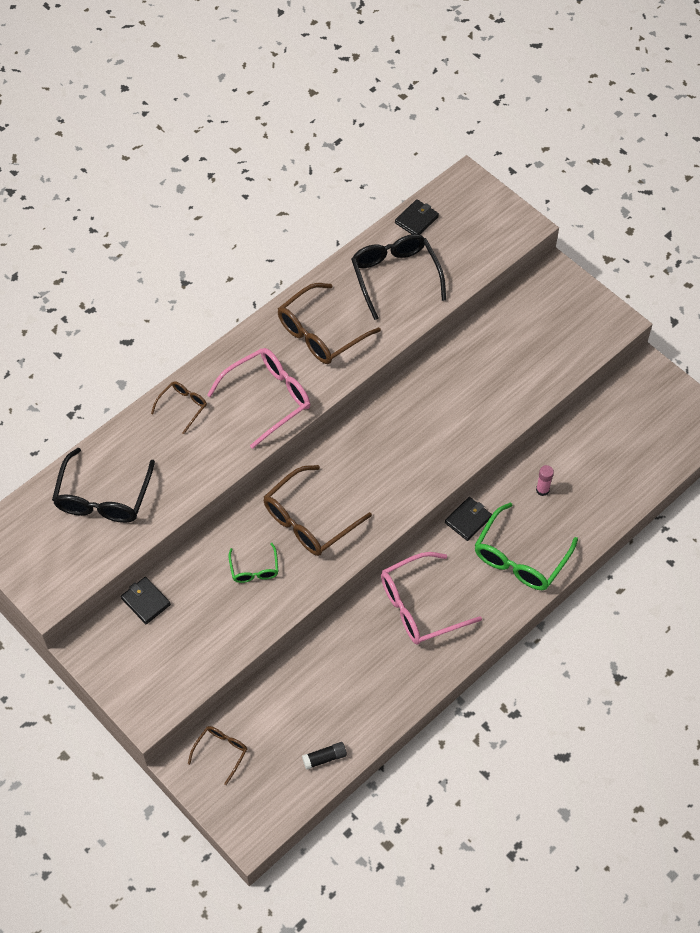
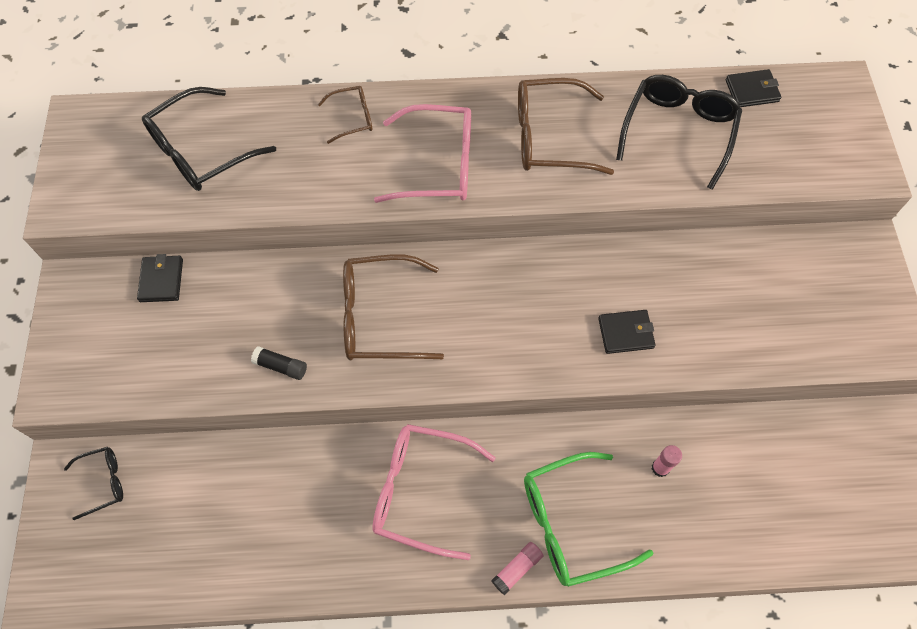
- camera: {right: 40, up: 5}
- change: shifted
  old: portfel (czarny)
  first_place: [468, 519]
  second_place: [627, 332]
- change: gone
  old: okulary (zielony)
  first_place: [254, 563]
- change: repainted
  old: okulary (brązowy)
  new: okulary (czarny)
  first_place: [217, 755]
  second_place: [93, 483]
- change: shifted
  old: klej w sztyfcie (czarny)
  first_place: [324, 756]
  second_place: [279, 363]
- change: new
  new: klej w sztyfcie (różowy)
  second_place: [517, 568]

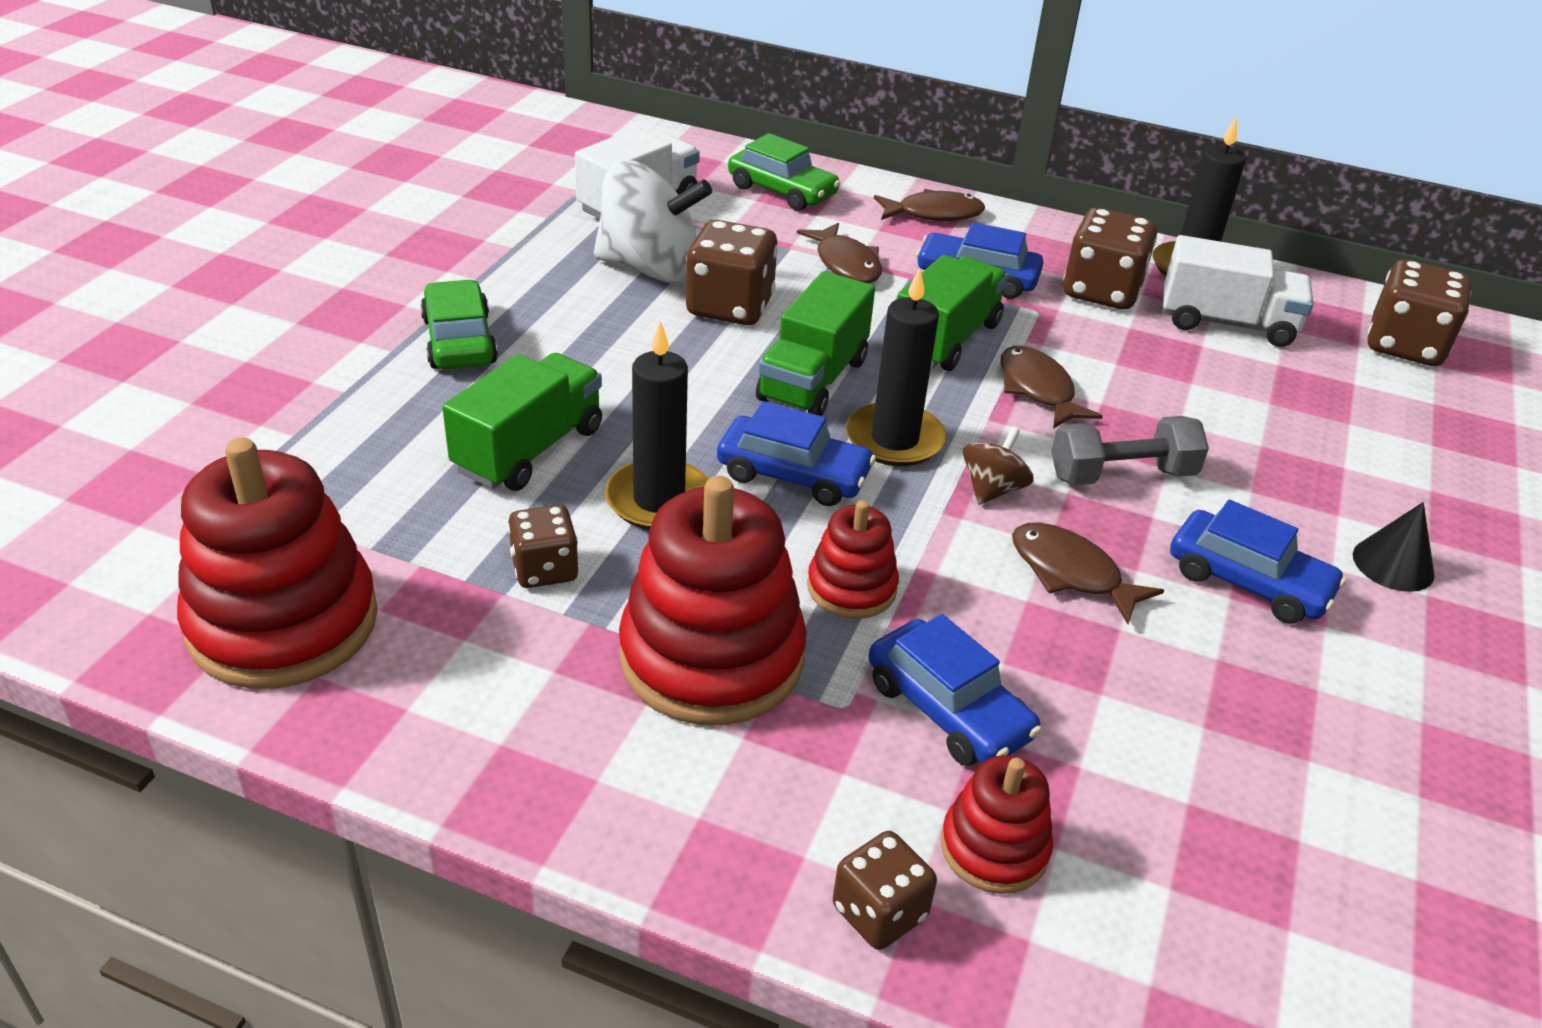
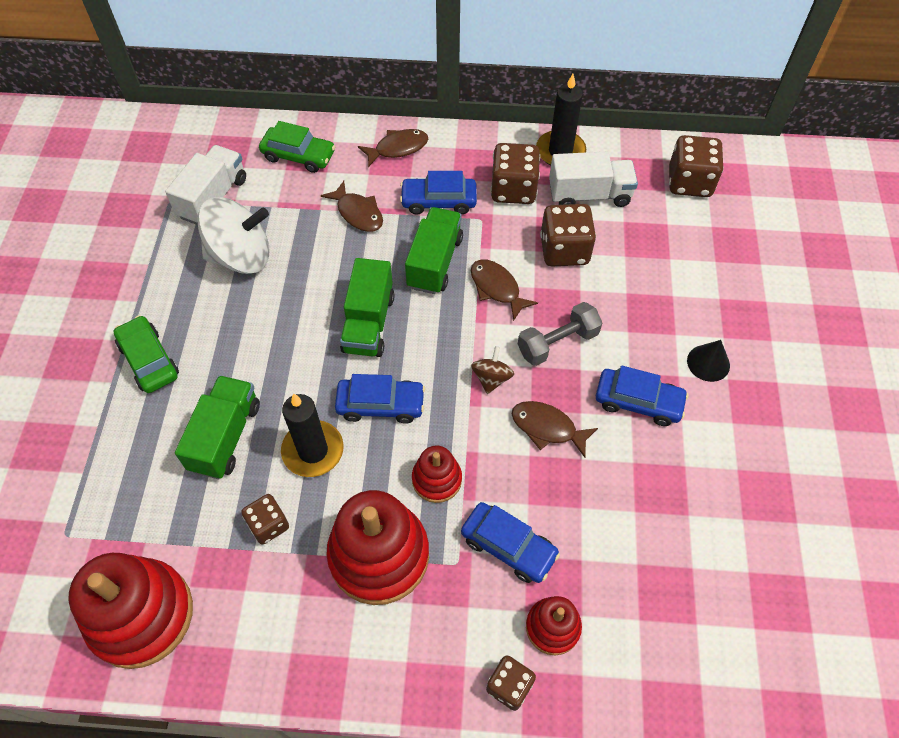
- camera: {right: -15, up: 20}
- change: shifted
  old: kostka do gry (brązowy)
  first_place: [732, 272]
  second_place: [568, 235]
- change: gone
  old: świeca (czarny)
  first_place: [896, 367]

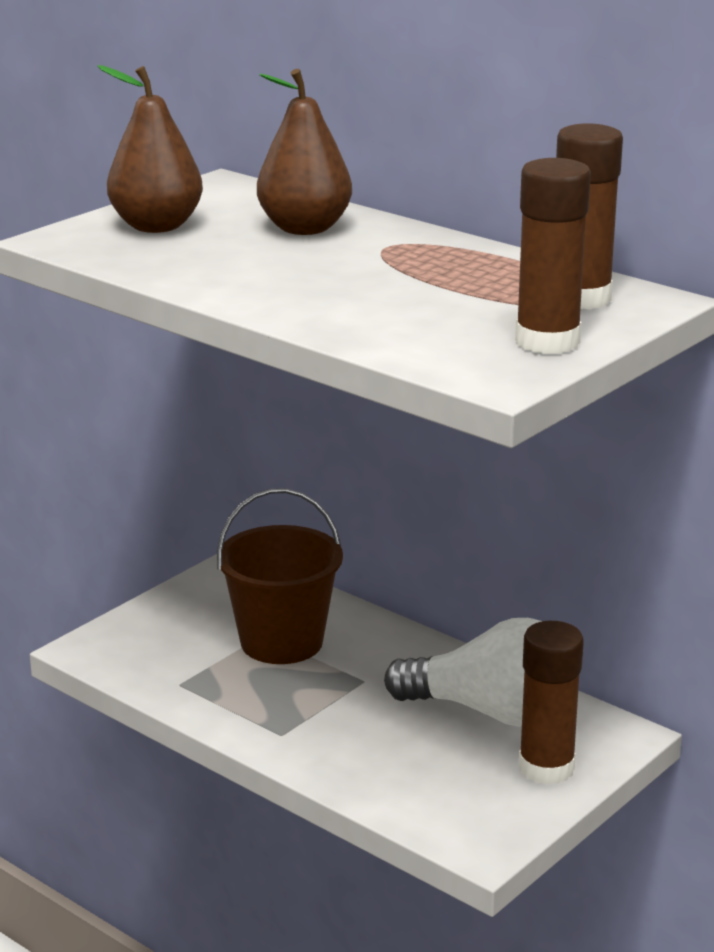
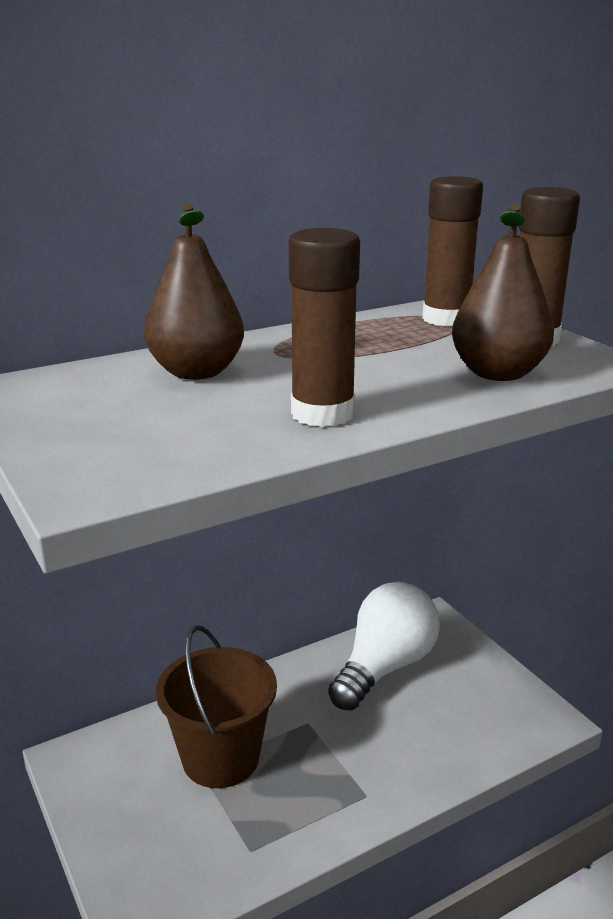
- camera: {right: -70, up: 0}
- change: shifted
  old: gruszka (brązowy)
  first_place: [150, 149]
  second_place: [503, 292]
- change: shifted
  old: klej w sztyfcie (brązowy)
  first_place: [551, 703]
  second_place: [324, 327]

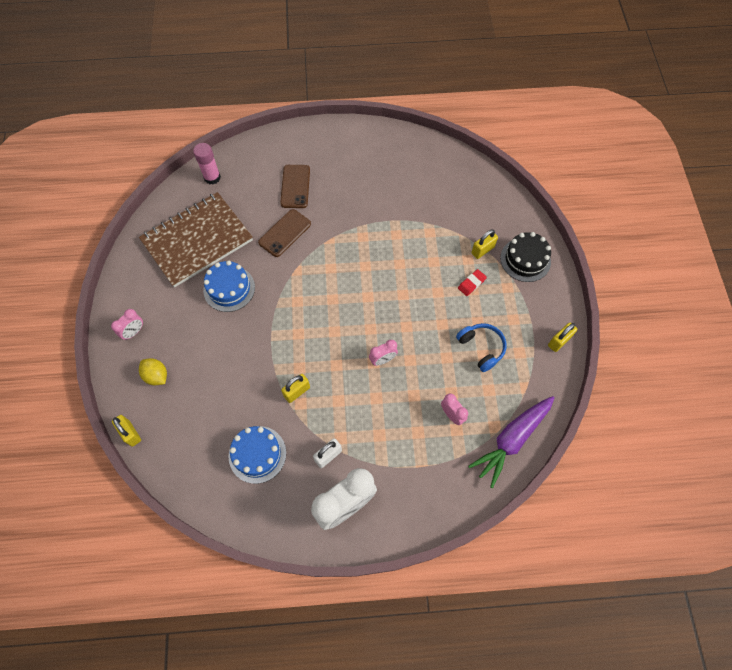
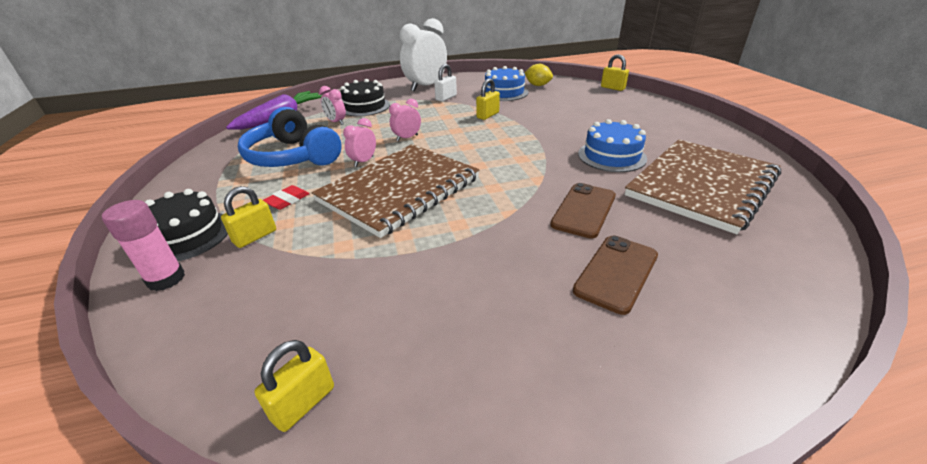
- camera: {right: 170, up: -30}
- change: shifted
  old: klej w sztyfcie (różowy)
  first_place: [207, 163]
  second_place: [143, 245]
- change: rotated
  old: telefon (brązowy)
  first_place: [295, 186]
  second_place: [615, 275]
  degrees: 45
- change: shifted
  old: budzik (różowy)
  first_place: [127, 324]
  second_place: [359, 142]
- change: scaled
  old: słuchawki (niebieski)
  first_place: [481, 347]
  second_place: [290, 137]
  factor: 1.67
- change: shifted
  old: kłódka (żółty)
  first_place: [562, 337]
  second_place: [294, 386]
- change: shifted
  old: cytryna (żółty)
  first_place: [153, 371]
  second_place: [539, 75]
- change: new
  new: tort (czarny)
  second_place: [365, 97]
- change: new
  new: zeszyt (brązowy)
  second_place: [396, 191]

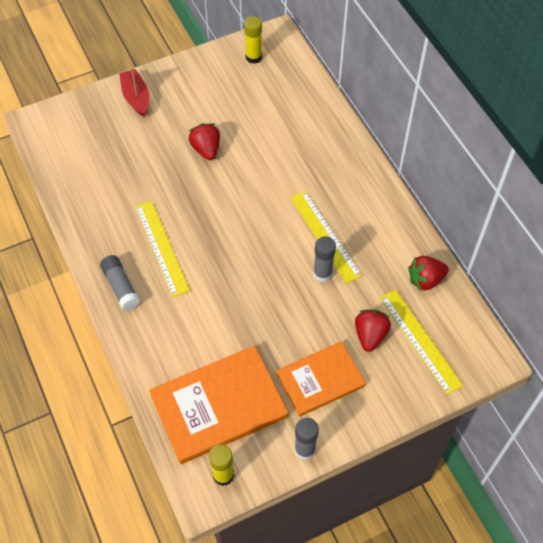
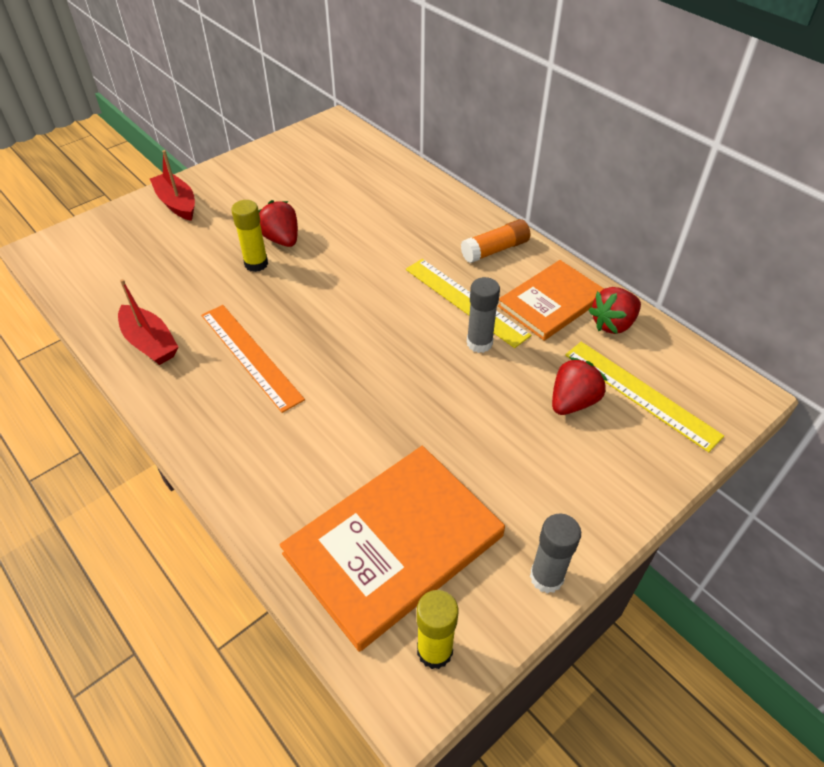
- camera: {right: -15, up: -10}
- change: shifted
  old: klej w sztyfcie (żółty)
  first_place: [253, 40]
  second_place: [249, 236]
- change: repainted
  old: linijka (żółty)
  new: linijka (pomarańczowy)
  first_place: [162, 248]
  second_place: [253, 359]
- change: gone
  old: klej w sztyfcie (szary)
  first_place: [120, 283]
- change: rotated
  old: truskawka (czerwony)
  first_place: [373, 331]
  second_place: [579, 386]
  degrees: 45
- change: shifted
  old: książka (pomarańczowy)
  first_place: [321, 379]
  second_place: [551, 300]
- change: new
  new: klej w sztyfcie (pomarańczowy)
  second_place: [495, 241]
- change: new
  new: łódka (czerwony)
  second_place: [148, 322]

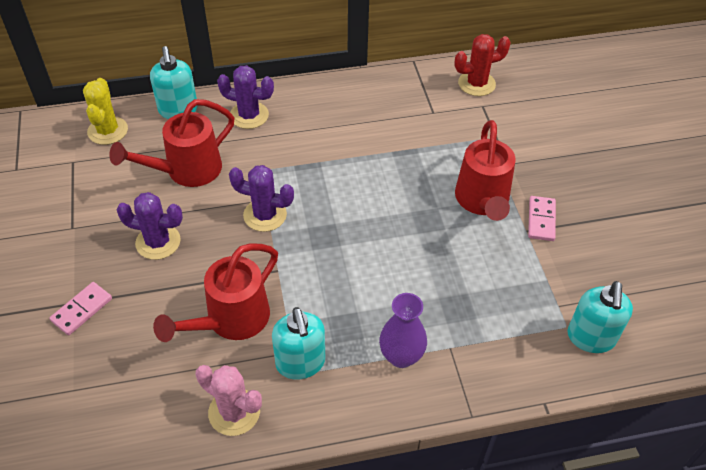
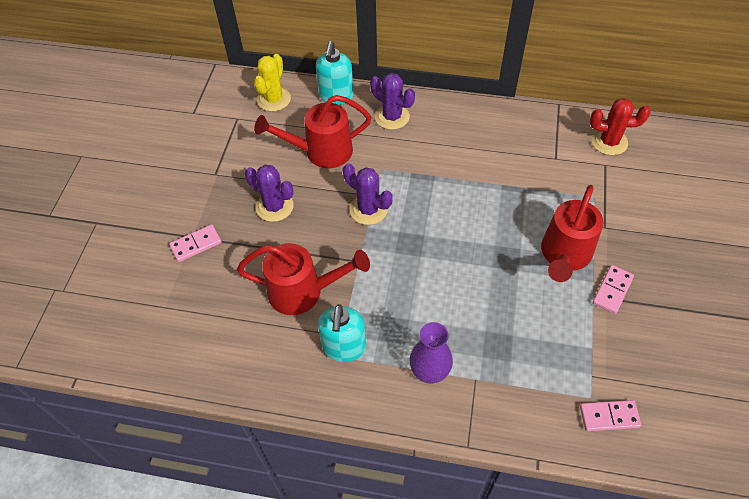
- camera: {right: 25, up: 5}
- change: rotated
  old: konewka (czerwony)
  first_place: [215, 292]
  second_place: [303, 279]
  degrees: -150
- change: swapped
  old: dozownik mydła (turkusowy)
  new: kostka domina (różowy)
  first_place: [600, 317]
  second_place: [610, 415]
- change: gone
  old: kaktus (różowy)
  first_place: [229, 400]

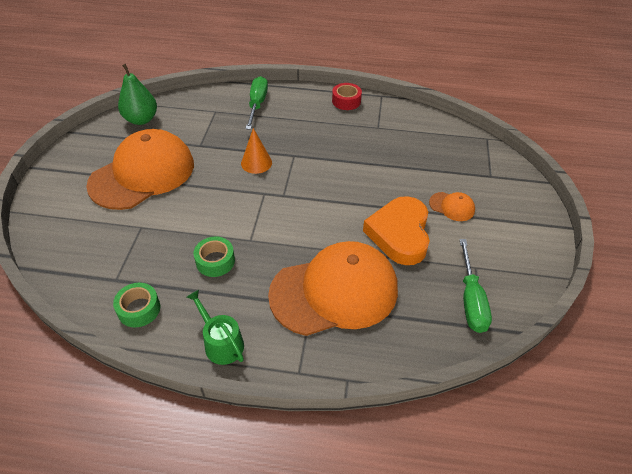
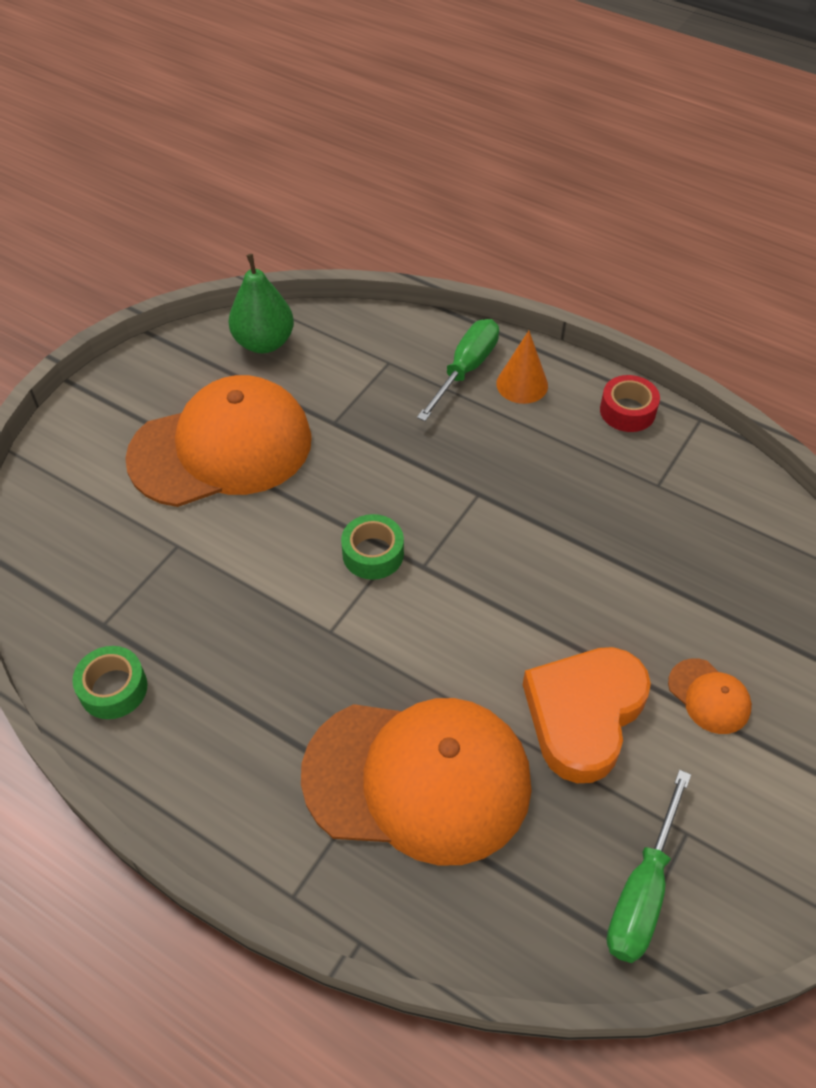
- camera: {right: 25, up: 5}
- change: shifted
  old: stożek (pomarańczowy)
  first_place: [256, 151]
  second_place: [522, 367]
- change: shifted
  old: taśma klejąca (zielony)
  first_place: [214, 256]
  second_place: [372, 547]
- change: gone
  old: konewka (zielony)
  first_place: [215, 327]

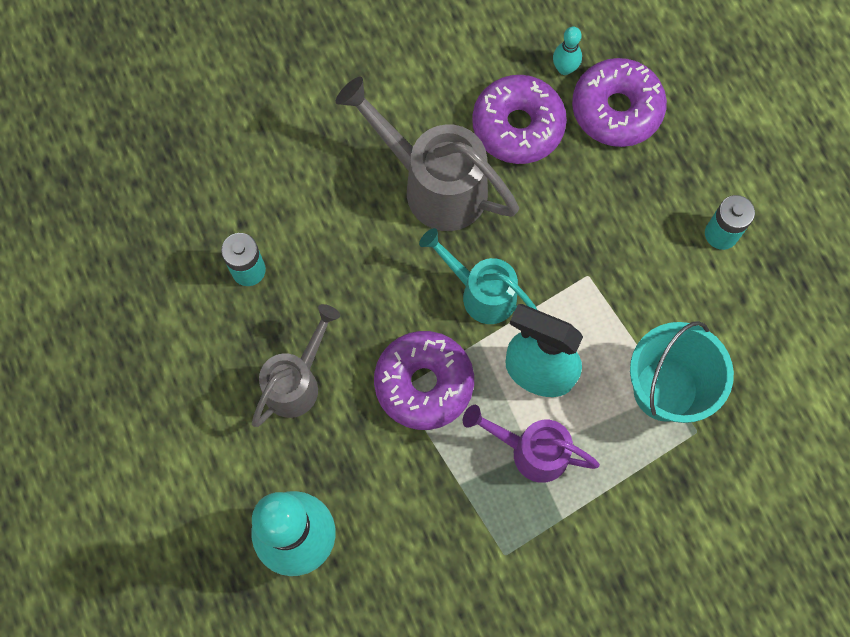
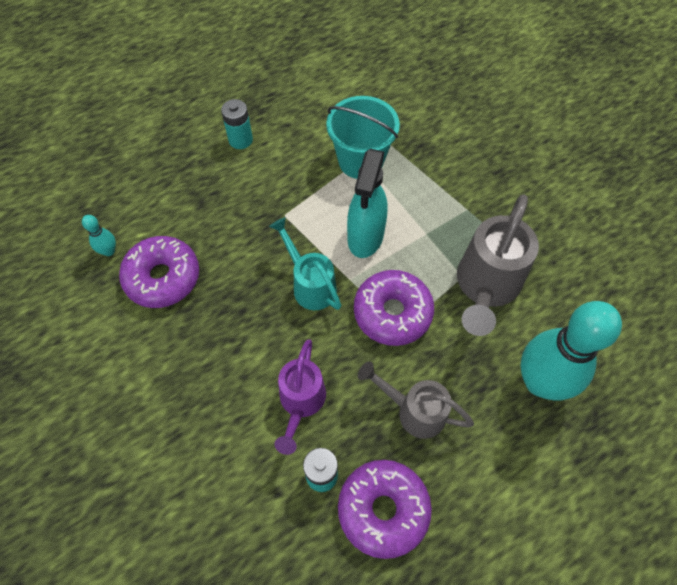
- camera: {right: -100, up: -10}
- change: shifted
  old: donut (fioletowy)
  first_place: [619, 102]
  second_place: [385, 509]
- change: shifted
  old: konewka (szary)
  first_place: [427, 154]
  second_place: [498, 265]
- change: rotated
  old: konewka (turkusowy)
  first_place: [478, 276]
  second_place: [305, 263]
  degrees: 120
- change: shifted
  old: konewka (fioletowy)
  first_place: [531, 444]
  second_place: [300, 397]

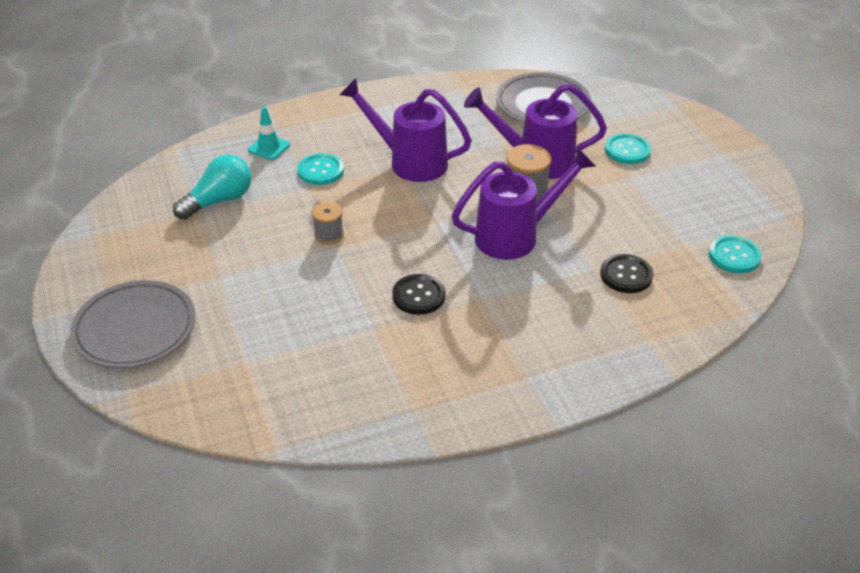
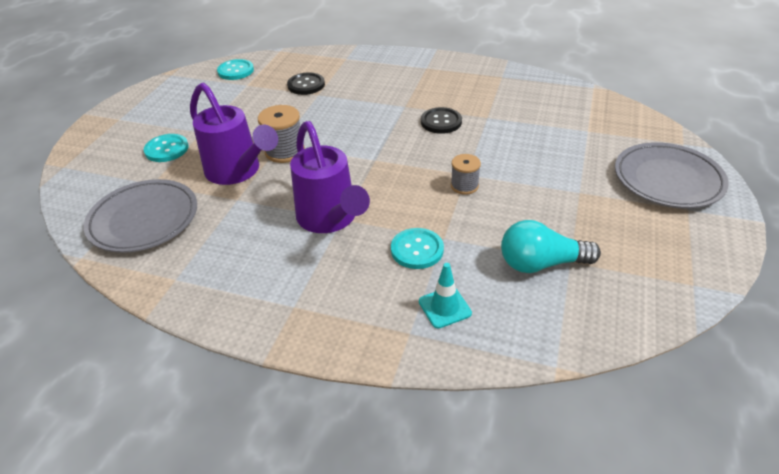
- camera: {right: -140, up: 0}
- change: gone
  old: konewka (fioletowy)
  first_place: [524, 204]

